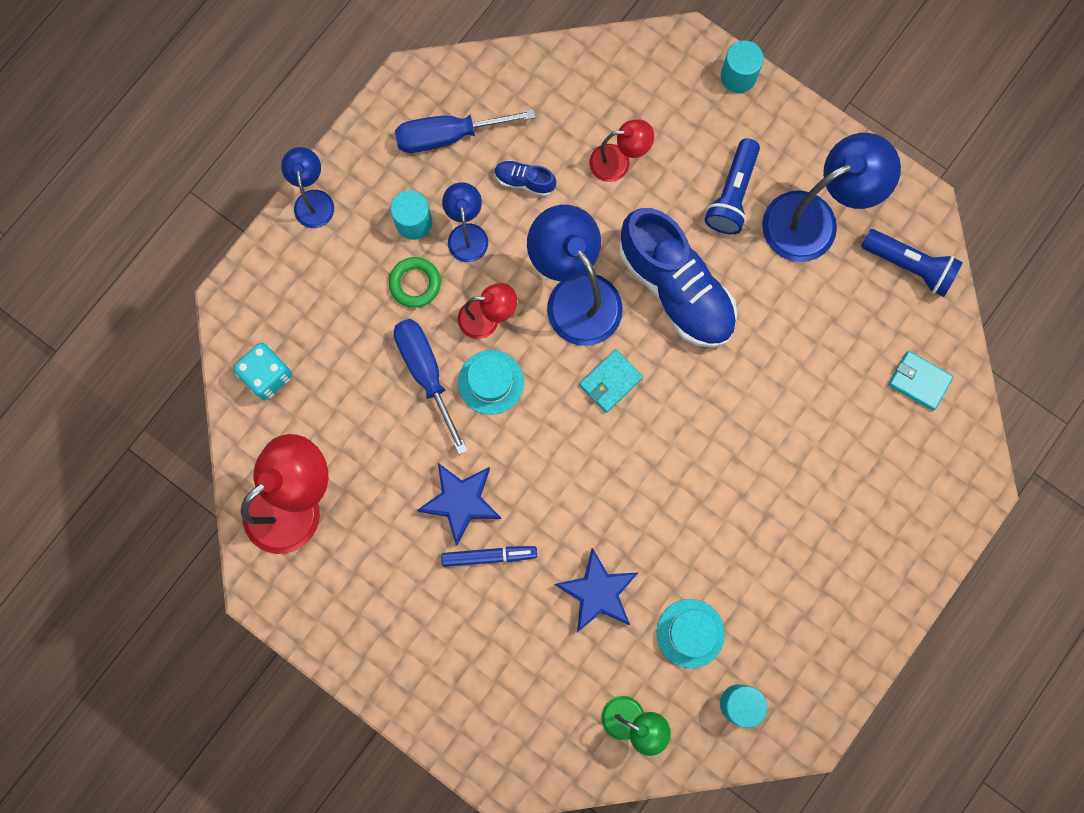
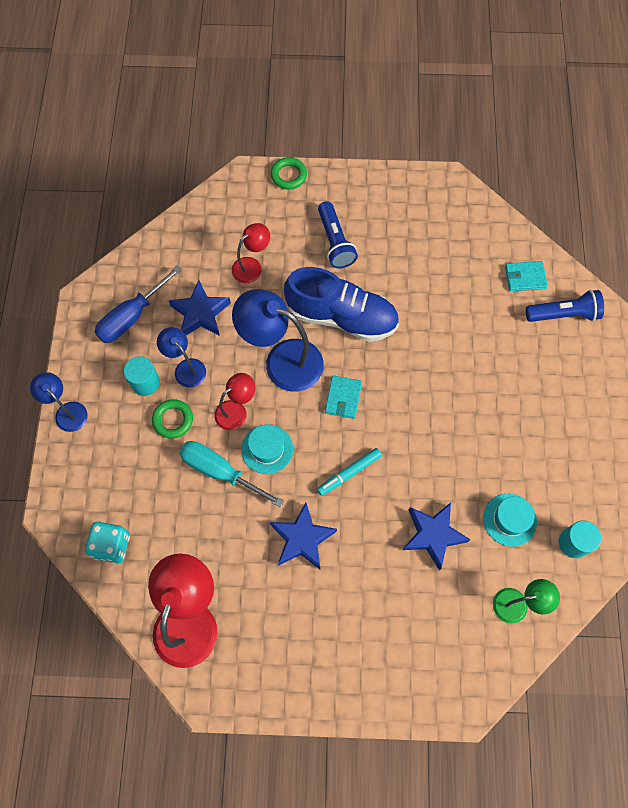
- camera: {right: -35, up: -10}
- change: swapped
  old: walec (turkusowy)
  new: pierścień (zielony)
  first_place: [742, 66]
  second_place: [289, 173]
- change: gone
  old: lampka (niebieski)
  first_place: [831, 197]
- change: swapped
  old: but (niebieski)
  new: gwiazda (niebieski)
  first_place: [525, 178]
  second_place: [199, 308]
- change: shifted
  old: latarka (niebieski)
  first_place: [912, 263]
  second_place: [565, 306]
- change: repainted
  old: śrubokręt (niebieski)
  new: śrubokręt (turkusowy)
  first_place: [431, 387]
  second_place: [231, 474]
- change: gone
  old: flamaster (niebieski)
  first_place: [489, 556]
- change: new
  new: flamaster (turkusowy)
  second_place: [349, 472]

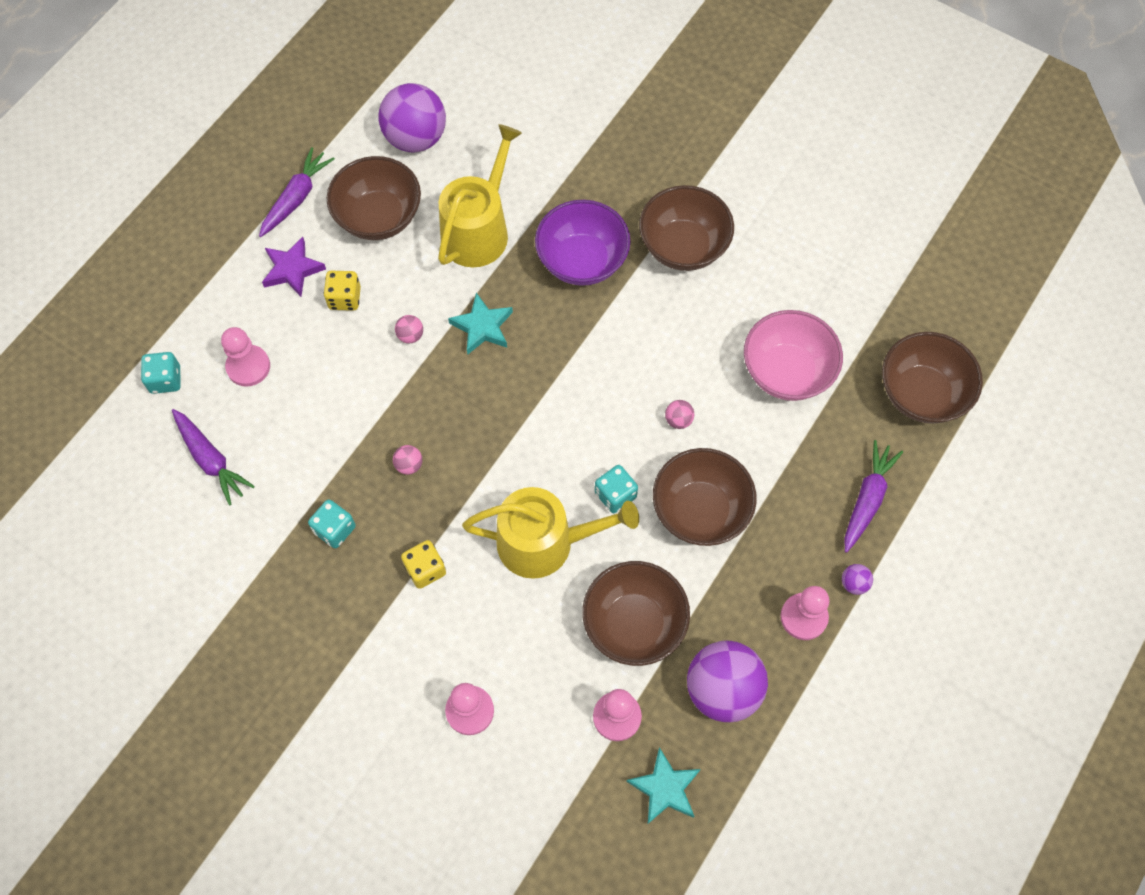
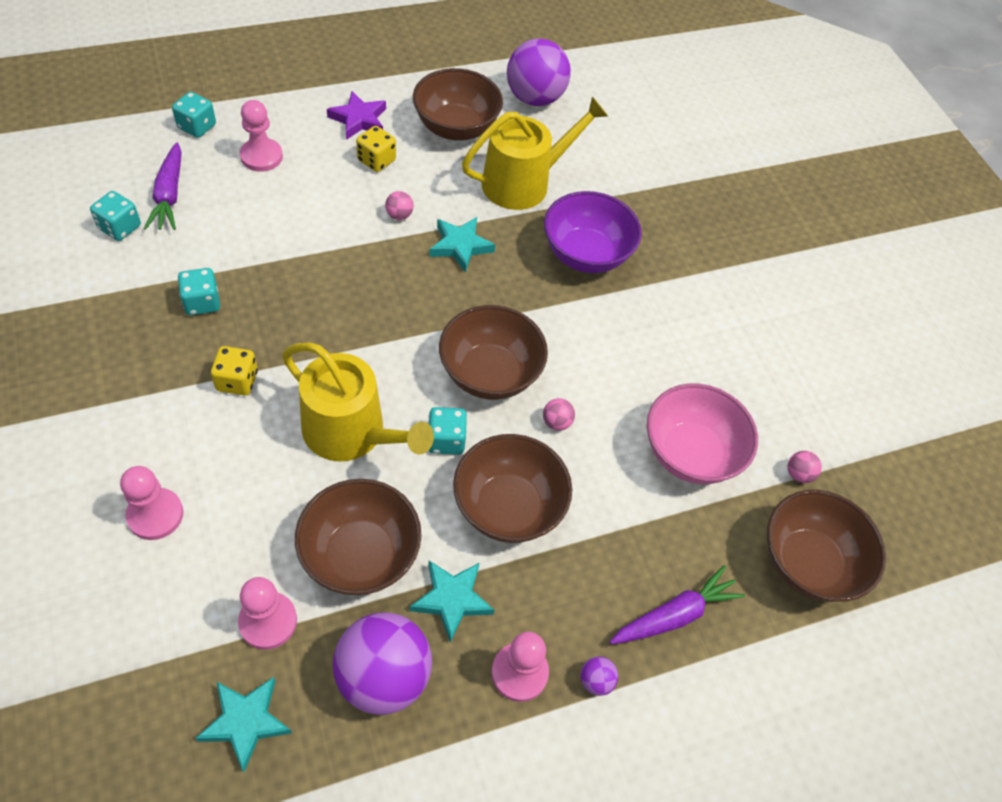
- camera: {right: 30, up: -10}
- change: gone
  old: marchewka (fioletowy)
  first_place: [297, 192]
- change: shifted
  old: miska (brązowy)
  first_place: [686, 228]
  second_place: [493, 352]
- change: shifted
  old: piłka (różowy)
  first_place: [407, 460]
  second_place: [805, 467]
- change: new
  new: kostka do gry (turkusowy)
  second_place: [115, 216]
- change: new
  new: gwiazda (turkusowy)
  second_place: [452, 602]

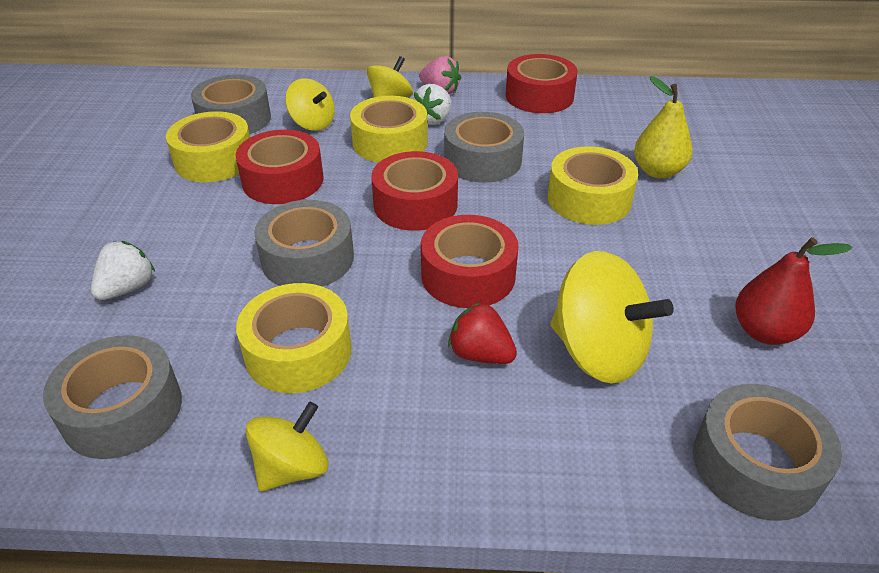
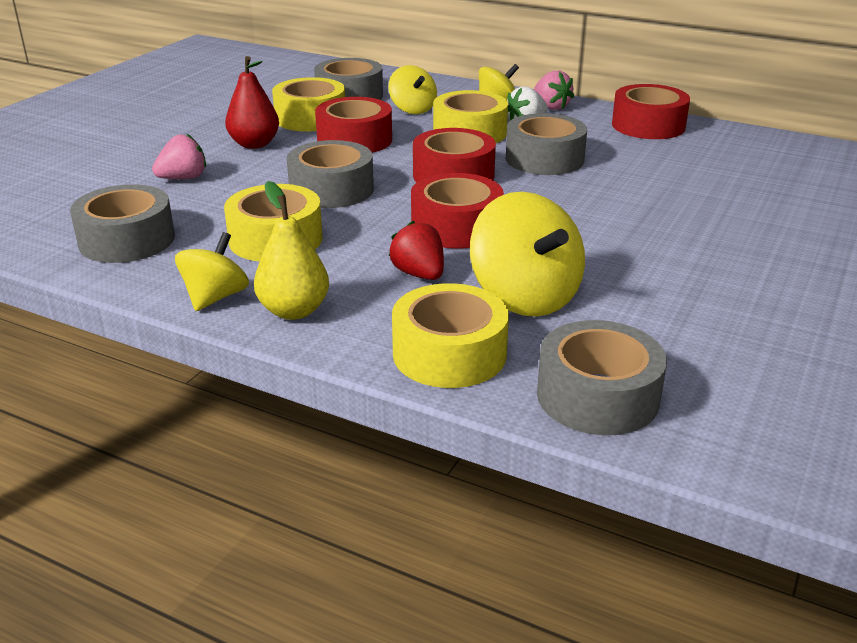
- camera: {right: 25, up: -10}
- change: shifted
  old: gruszka (żółty)
  first_place: [663, 127]
  second_place: [291, 250]
- change: shifted
  old: taśma klejąca (żółty)
  first_place: [593, 185]
  second_place: [450, 335]
- change: shifted
  old: gruszka (czerwony)
  first_place: [794, 291]
  second_place: [252, 102]
- change: repainted
  old: truskawka (biały)
  new: truskawka (różowy)
  first_place: [123, 270]
  second_place: [179, 156]
- change: rotated
  old: bączek (żółty)
  first_place: [286, 447]
  second_place: [212, 271]
  degrees: -45

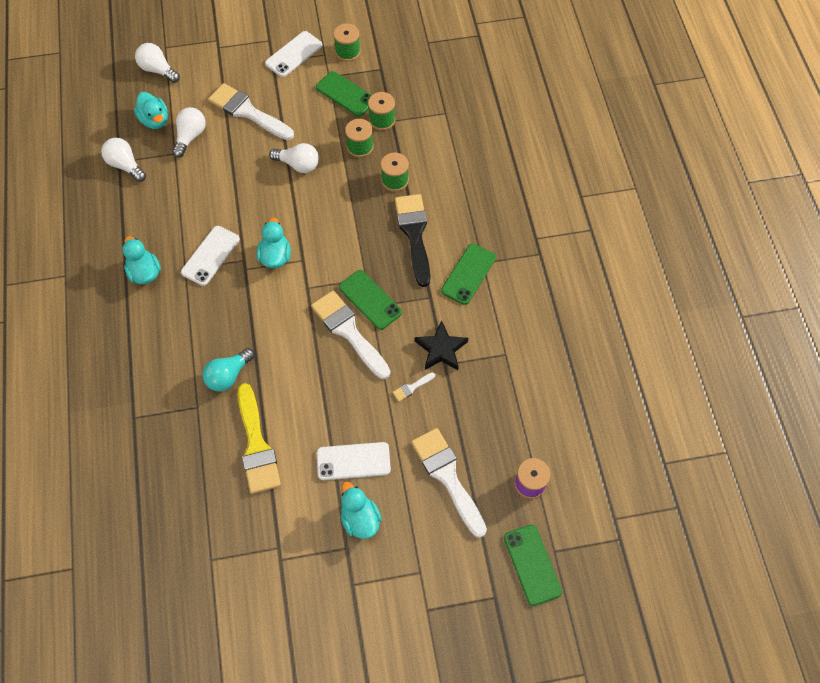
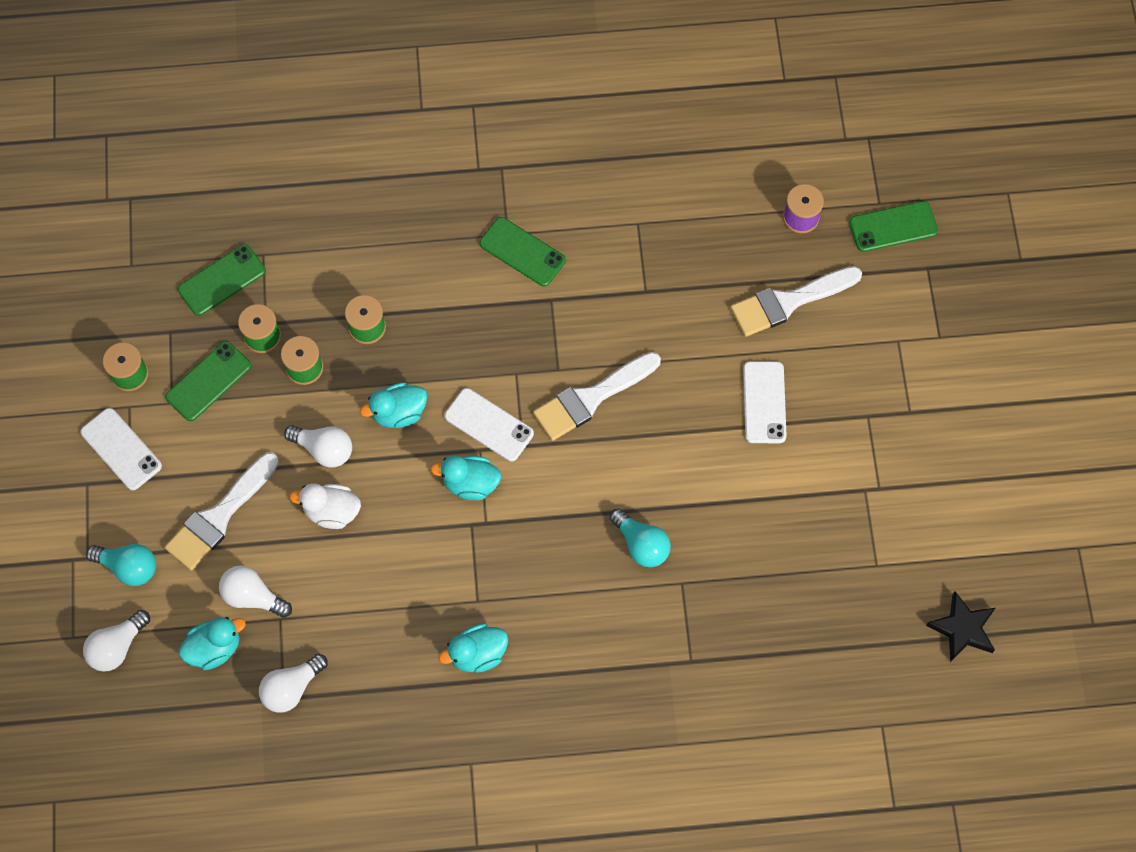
- camera: {right: -85, up: 5}
- change: rotated
  old: żarówka (biały)
  first_place: [294, 158]
  second_place: [318, 446]
  degrees: 90
- change: gone
  old: pędzel (czarny)
  first_place: [412, 240]
- change: shifted
  old: telefon (biały)
  first_place: [210, 256]
  second_place: [489, 424]
- change: shifted
  old: telefon (zielony)
  first_place: [370, 300]
  second_place: [222, 280]
- change: shifted
  old: gwiazda (czarny)
  first_place: [441, 345]
  second_place: [960, 626]
- change: gone
  old: pędzel (biały)
  first_place: [414, 387]
- change: gone
  old: pędzel (żółty)
  first_place: [259, 438]
- change: shifted
  old: kaczka (turkusowy)
  first_place: [361, 510]
  second_place: [393, 405]
- change: new
  new: kaczka (biały)
  second_place: [325, 506]
- change: new
  new: żarówka (turkusowy)
  second_place: [121, 565]

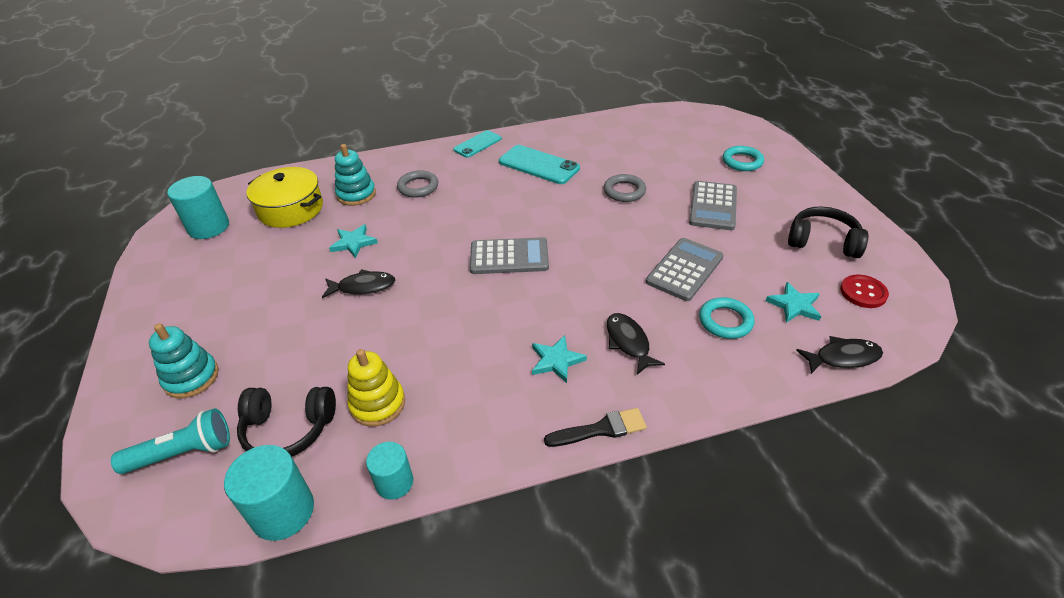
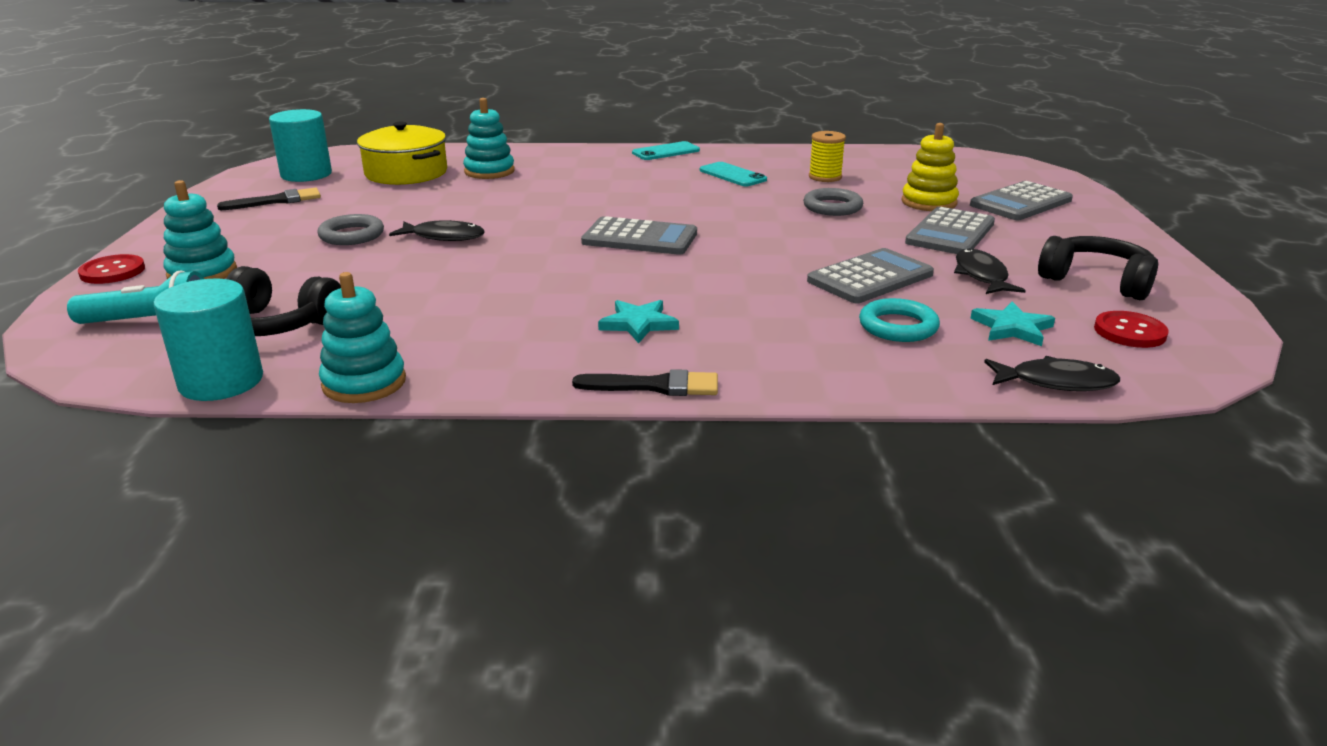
- camera: {right: 15, up: -15}
- change: scaled
  old: telefon (turkusowy)
  first_place: [539, 164]
  second_place: [733, 174]
  factor: 0.65
- change: swapped
  old: pierścień (turkusowy)
  new: kalkulator (szary)
  first_place: [743, 158]
  second_place: [1021, 200]
- change: shifted
  old: pierścień (szary)
  first_place: [417, 184]
  second_place: [350, 229]
- change: gone
  old: gwiazda (turkusowy)
  first_place: [353, 241]
- change: shifted
  old: ryba (czarny)
  first_place: [636, 344]
  second_place: [990, 271]
- change: shifted
  old: zabawka nakładanka (żółty)
  first_place: [376, 388]
  second_place: [930, 167]
- change: swapped
  old: walec (turkusowy)
  new: zabawka nakładanka (turkusowy)
  first_place: [389, 471]
  second_place: [362, 337]
- change: new
  new: szpulka (żółty)
  second_place: [827, 156]
- change: new
  new: pędzel (czarny)
  second_place: [269, 199]
- change: new
  new: guzik (czerwony)
  second_place: [111, 269]

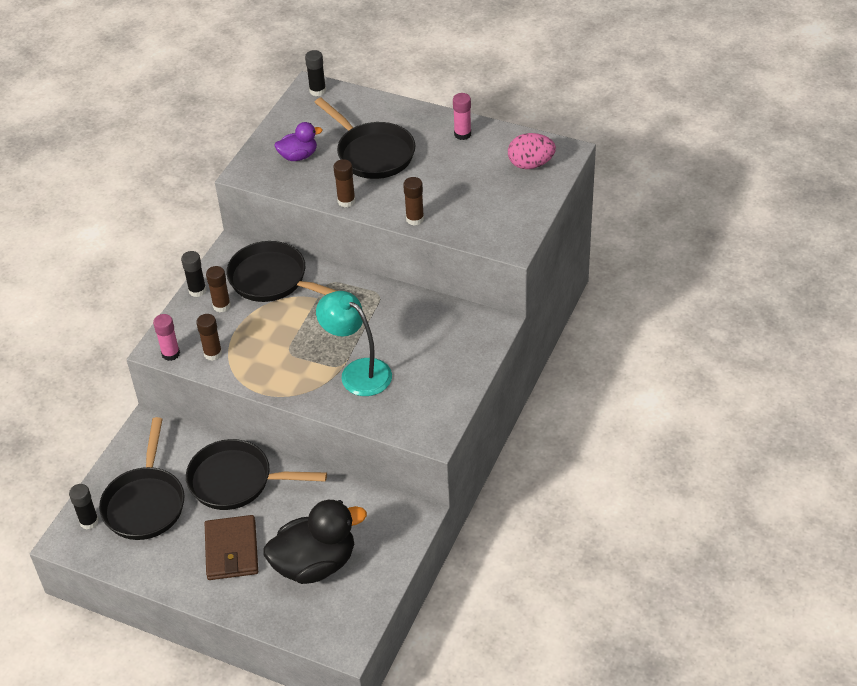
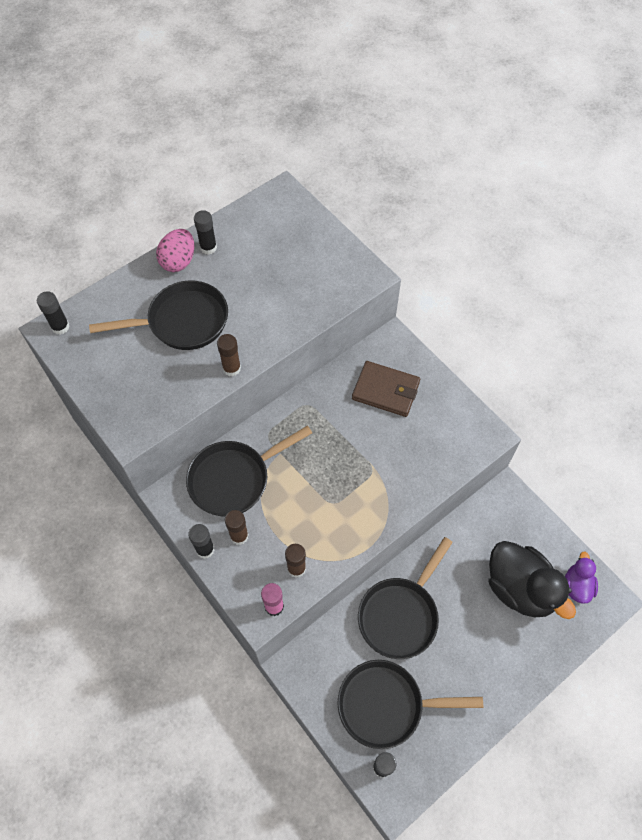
- camera: {right: -65, up: 15}
- change: repainted
  old: klej w sztyfcie (różowy)
  new: klej w sztyfcie (czarny)
  first_place: [462, 116]
  second_place: [205, 232]
- change: shifted
  old: kaczka (fioletowy)
  first_place: [299, 141]
  second_place: [581, 577]
- change: shifted
  old: jajko (różowy)
  first_place: [532, 151]
  second_place: [175, 250]
- change: gone
  old: klej w sztyfcie (brązowy)
  first_place: [413, 201]
- change: gone
  old: lampka (turkusowy)
  first_place: [354, 343]
- change: rotated
  old: patelnia (czarny)
  first_place: [141, 478]
  second_place: [410, 704]
  degrees: 150
- change: rotated
  old: kaczka (czarny)
  first_place: [315, 542]
  second_place: [532, 580]
  degrees: 135
- change: shifted
  old: portfel (brązowy)
  first_place: [231, 547]
  second_place: [386, 389]

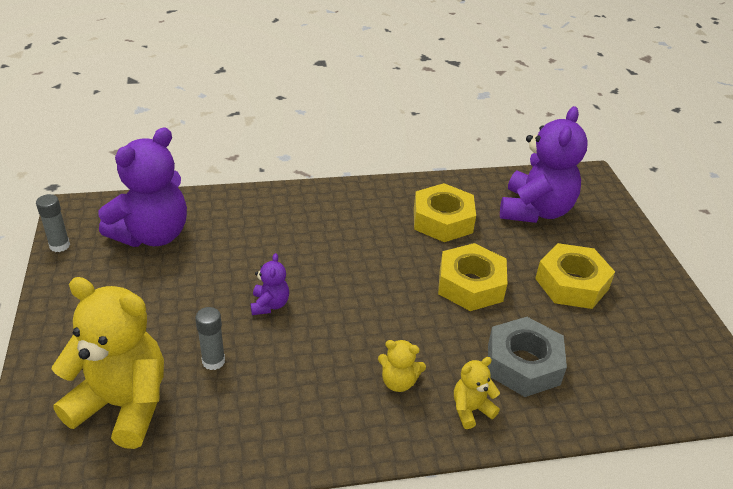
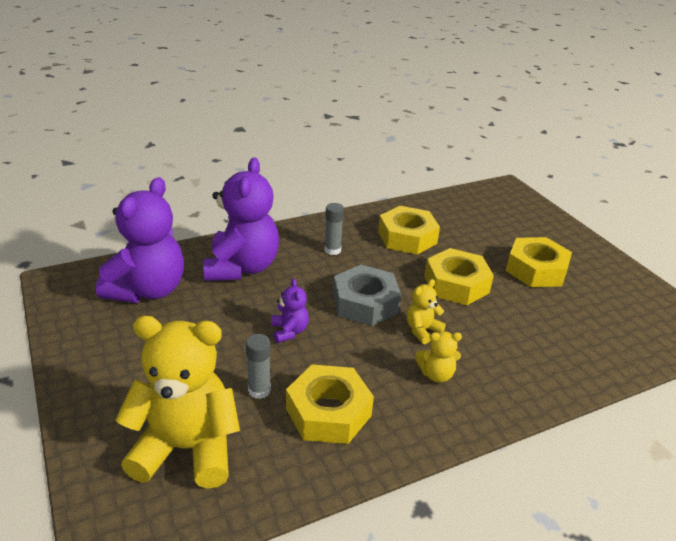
- camera: {right: -15, up: -5}
- change: shifted
  old: miś (fioletowy)
  first_place: [544, 164]
  second_place: [241, 219]
- change: shifted
  old: klej w sztyfcie (szary)
  first_place: [53, 223]
  second_place: [334, 229]
- change: shifted
  old: nakrętka (szary)
  first_place: [527, 357]
  second_place: [367, 295]
- change: shifted
  old: miś (żółty)
  first_place: [477, 393]
  second_place: [426, 311]
- change: new
  new: nakrętka (żółty)
  second_place: [330, 404]

